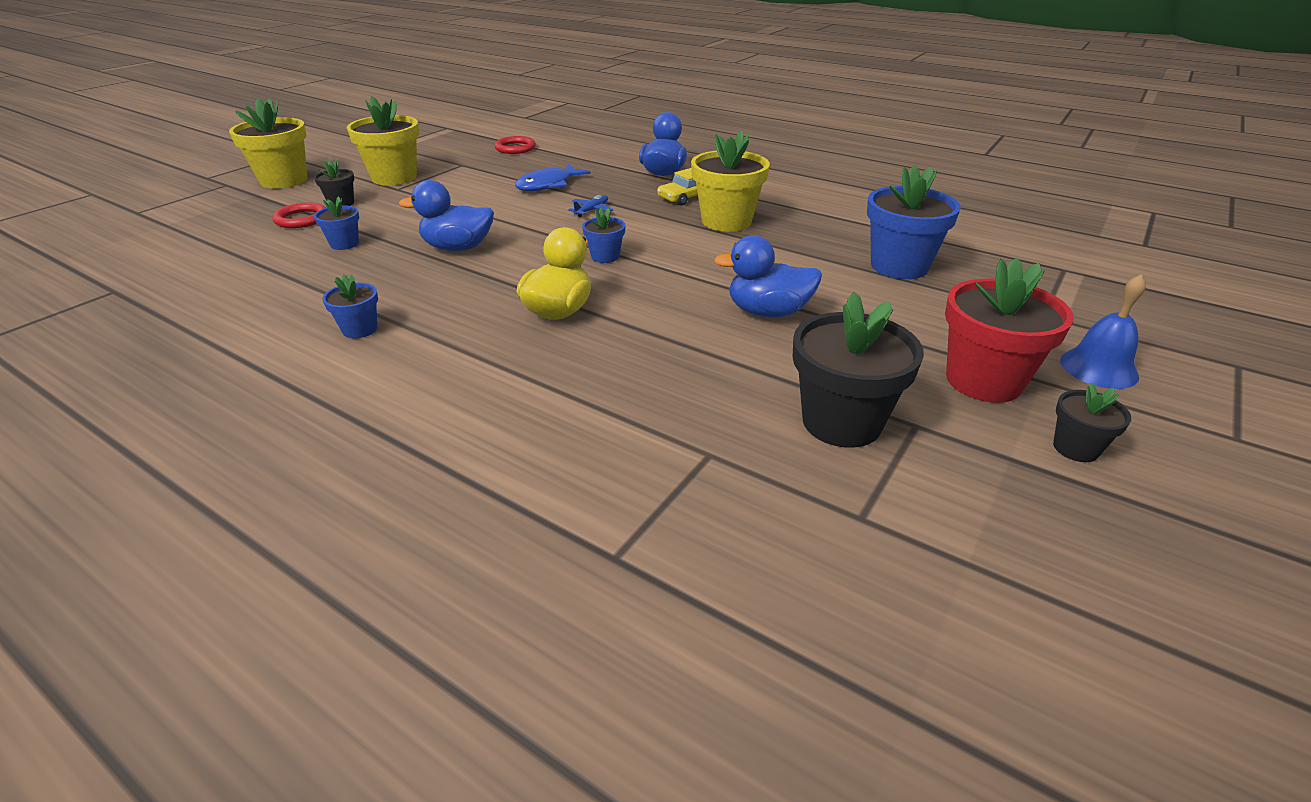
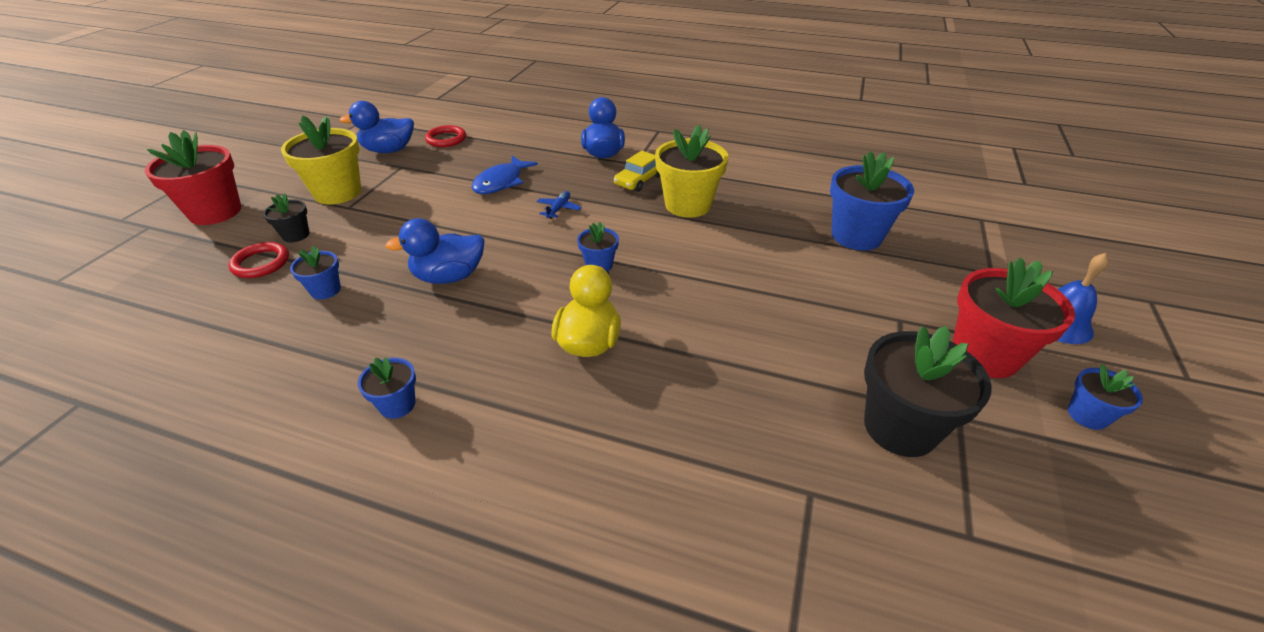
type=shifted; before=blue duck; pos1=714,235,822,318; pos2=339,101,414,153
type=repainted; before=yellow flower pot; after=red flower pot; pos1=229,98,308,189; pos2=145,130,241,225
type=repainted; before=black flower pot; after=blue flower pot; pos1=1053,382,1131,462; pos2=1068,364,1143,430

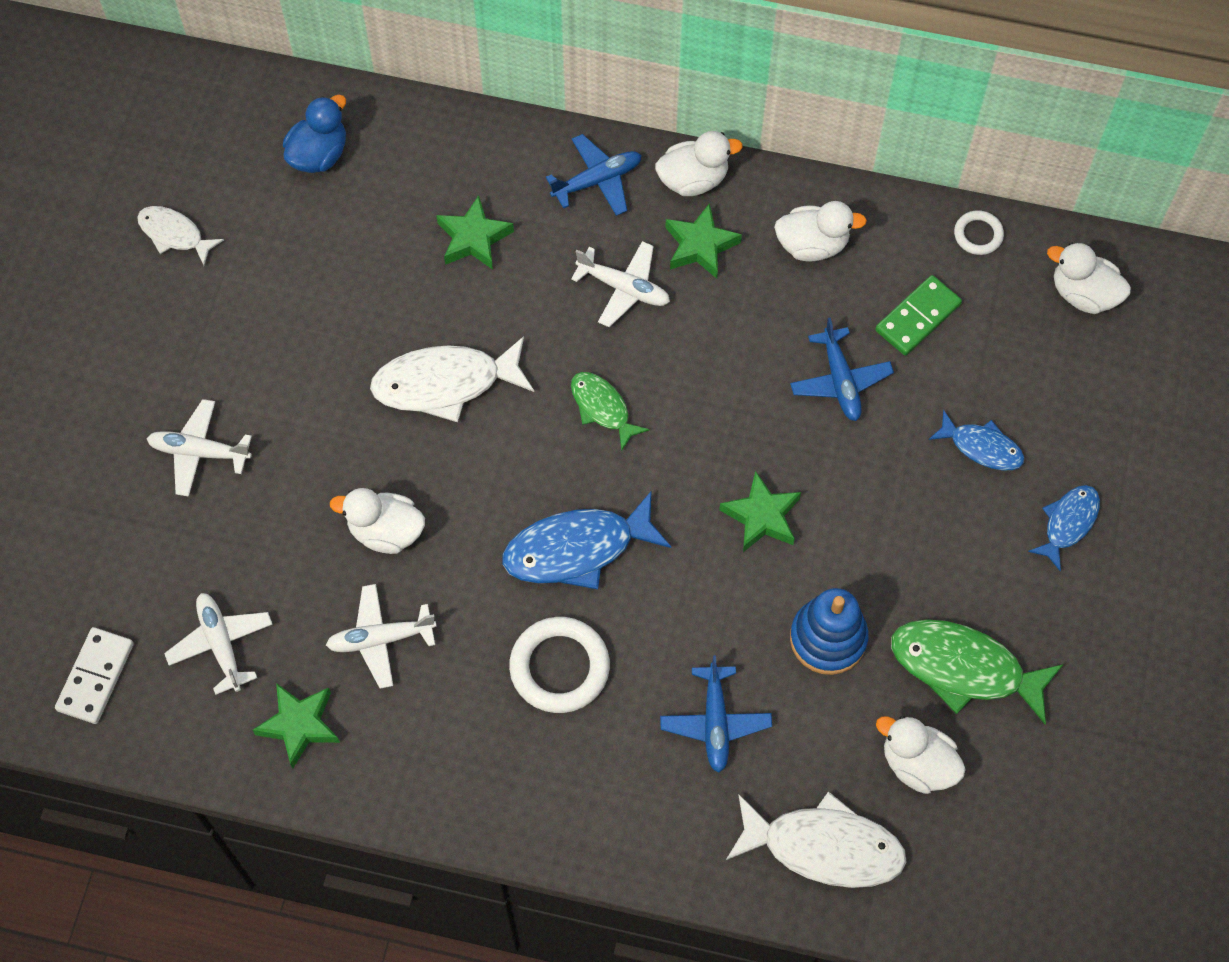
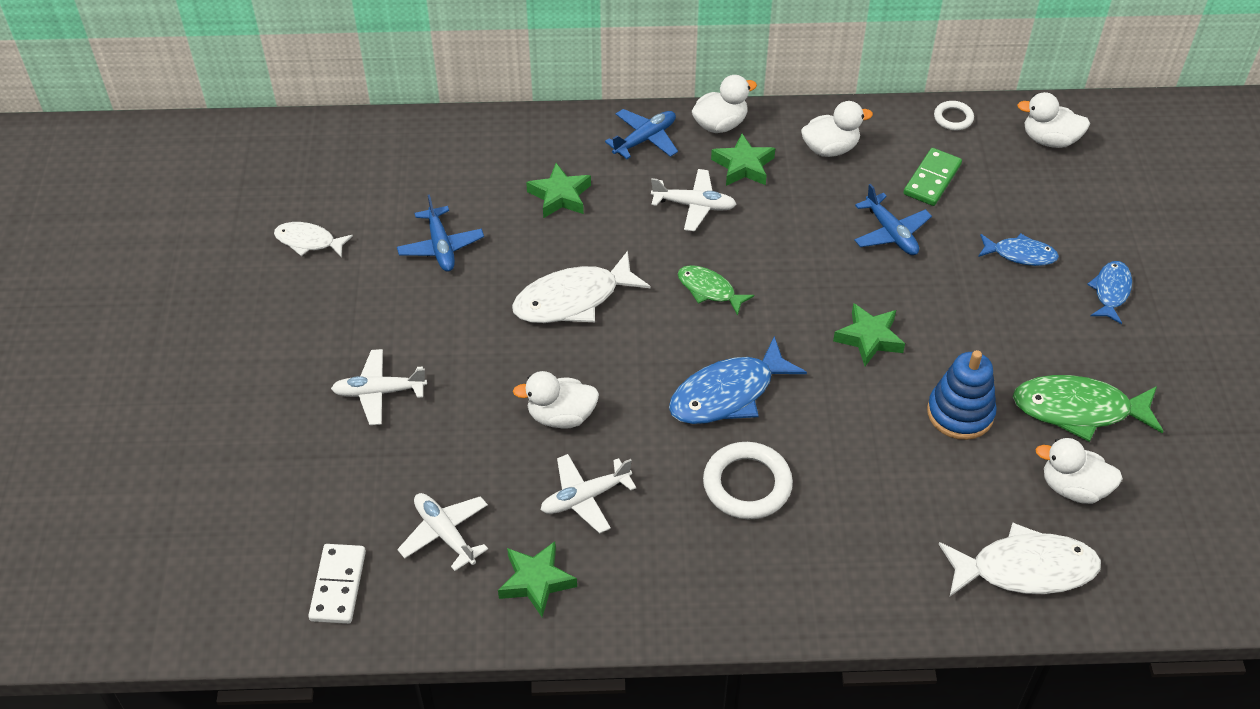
type=gone; before=blue duck; pos1=283,95,346,173
type=shifted; before=blue plane; pos1=660,655,772,773; pos2=397,194,484,272

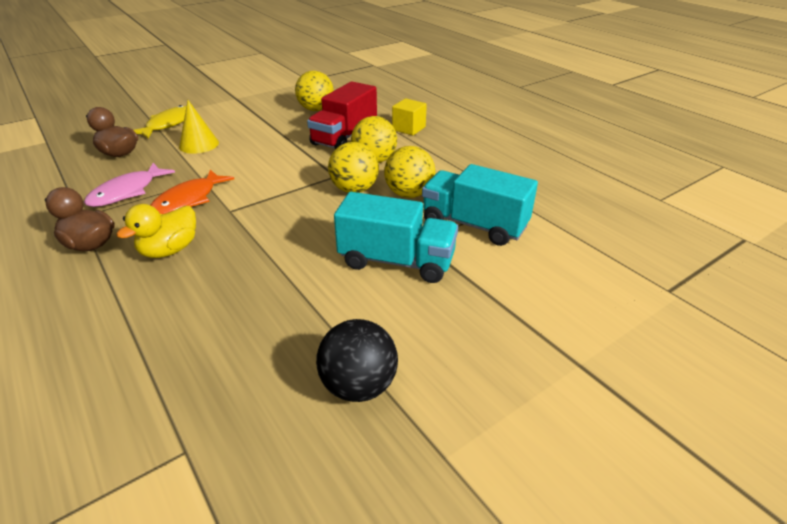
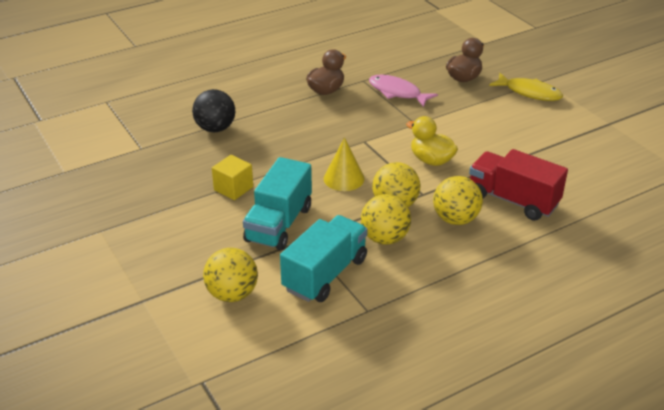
type=gone; before=orange fish; pos1=150,169,234,214
type=shifted; before=yellow duck; pos1=116,204,196,258; pos2=406,116,458,166
type=shifted; before=yellow cone; pos1=179,100,219,154; pos2=324,138,365,191
type=shifted; before=yellow ball; pos1=295,71,334,111; pos2=203,248,258,302
type=shifted; before=black ball; pos1=316,319,398,402; pos2=192,89,235,132
type=shifted; before=yellow cube; pos1=392,98,427,135; pos2=212,155,253,200

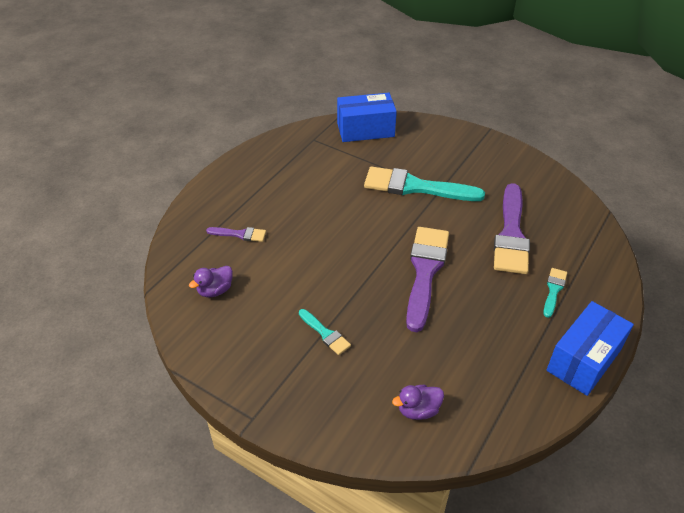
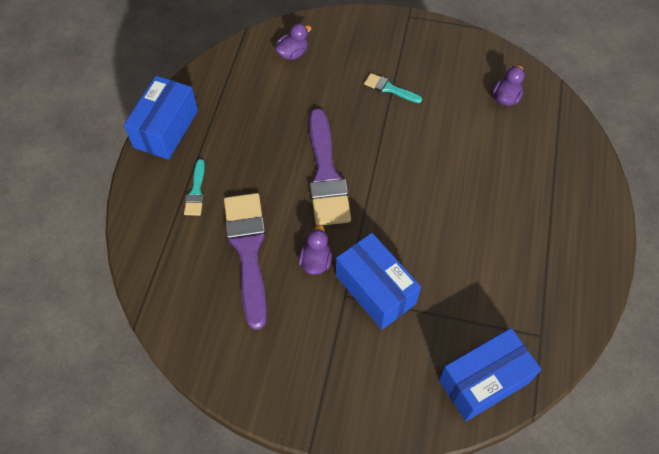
type=gone; before=purple brush; pos1=206,227,266,242
type=new; after=purple duck; pos2=299,225,332,275
type=swapped; before=turquoise brush; after=blue box; pos1=364,166,485,201; pos2=336,233,421,330

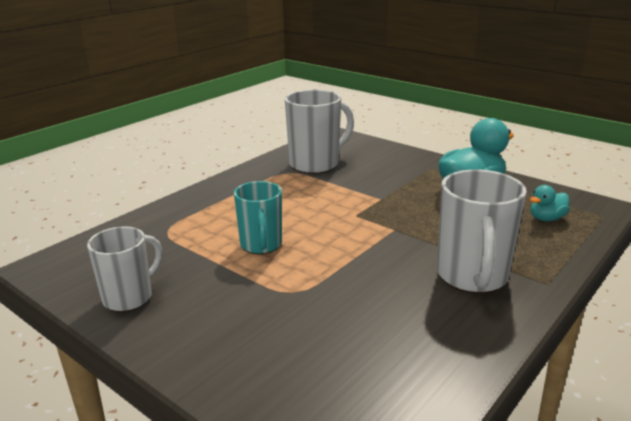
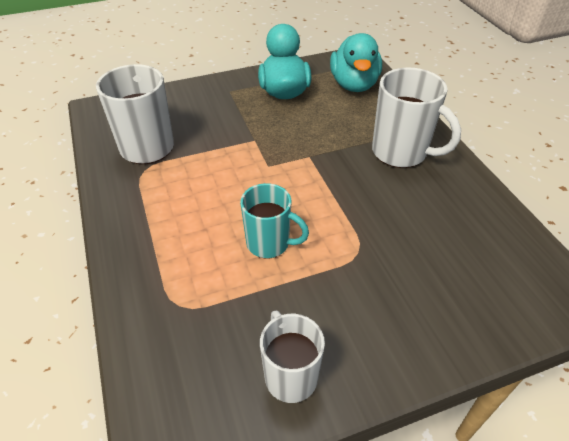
type=scaled; before=turquoise duck; pos1=530,185,570,221; pos2=330,33,382,92; scale=1.99

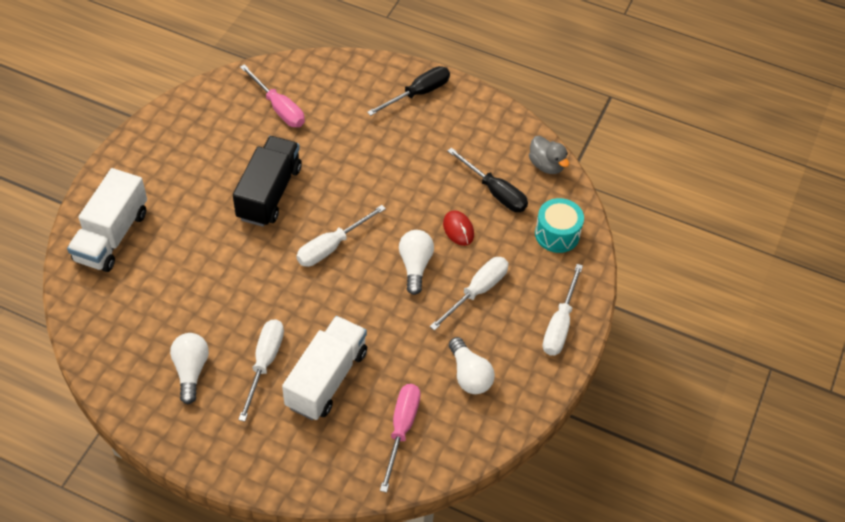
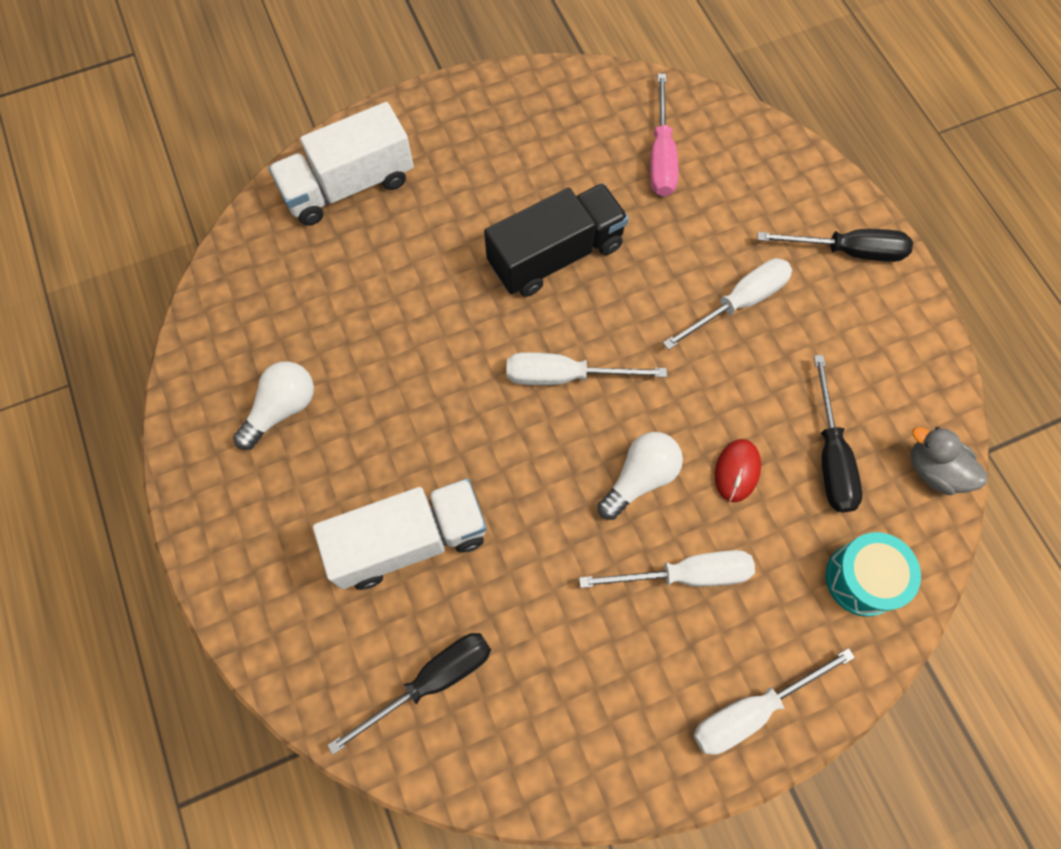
type=gone; before=white light bulb; pos1=449,337,495,394
type=shifted; before=white screwdriver; pos1=238,319,284,422; pos2=663,258,792,350
type=repainted; before=pink screwdriver; after=black screwdriver; pos1=380,384,421,493; pos2=327,633,491,755
type=rotated; before=grey duck; pos1=529,136,569,174; pos2=911,427,987,495; turn=120

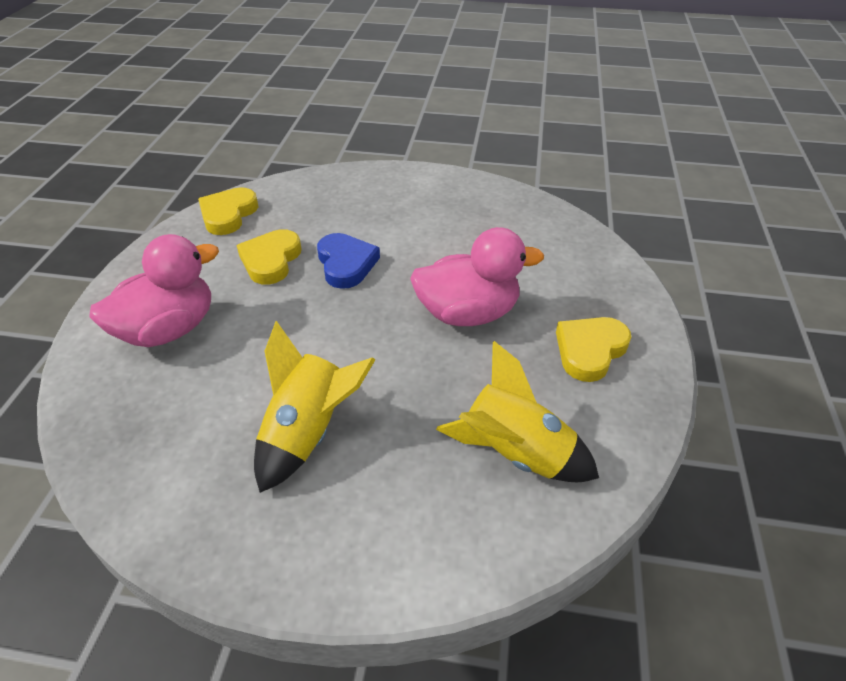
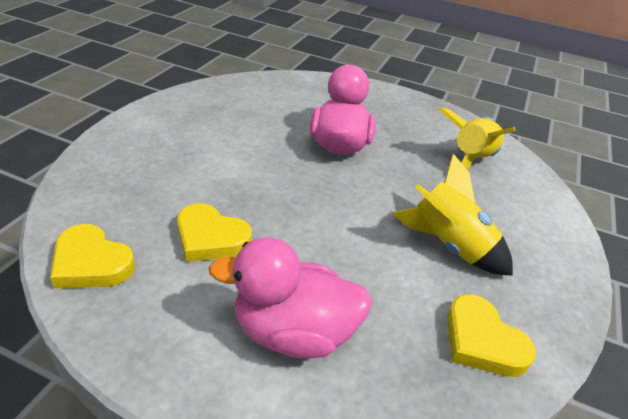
type=gone; before=blue heart; pos1=317,233,380,289
type=shifted; before=yellow heart; pos1=556,317,631,382; pos2=447,294,536,377
type=rotated; before=pink duck; pos1=89,234,219,347; pos2=209,237,373,359; turn=-60

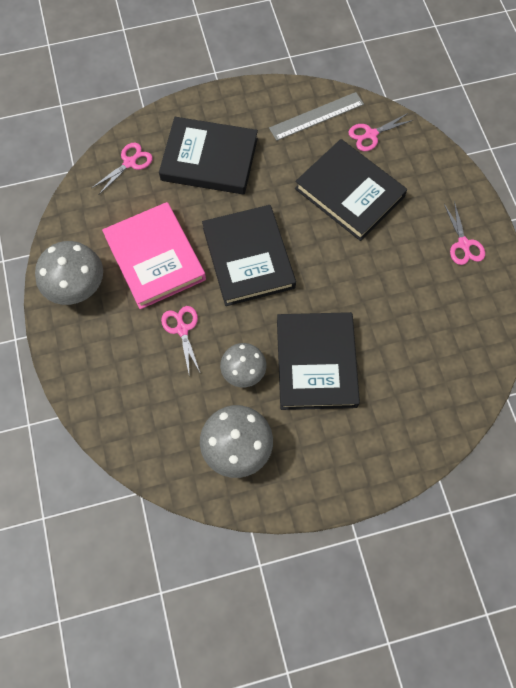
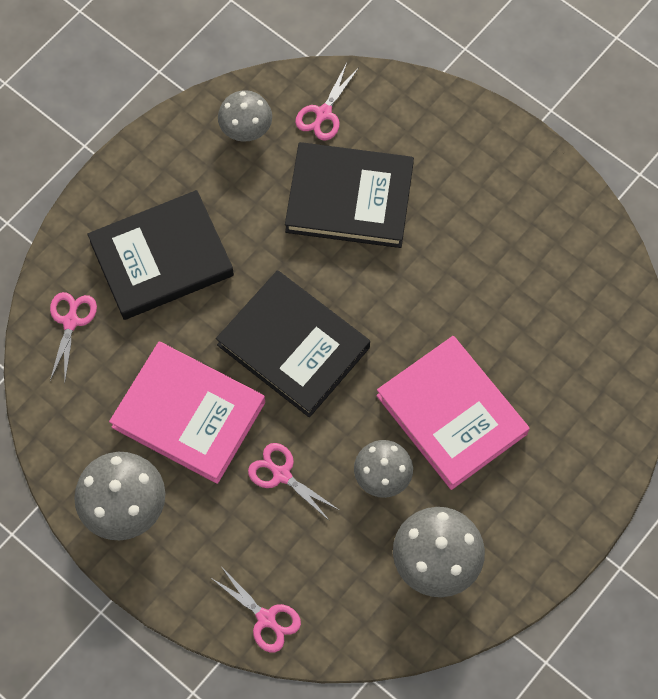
type=shifted; before=pink scissors; pos1=444,201,485,265; pos2=211,568,301,652
type=swapped; before=grey ruler; after=grey mushroom; pos1=269,92,364,141; pos2=218,90,272,142
type=repainted; before=black book; after=pink book; pos1=277,312,360,410; pos2=376,336,530,490

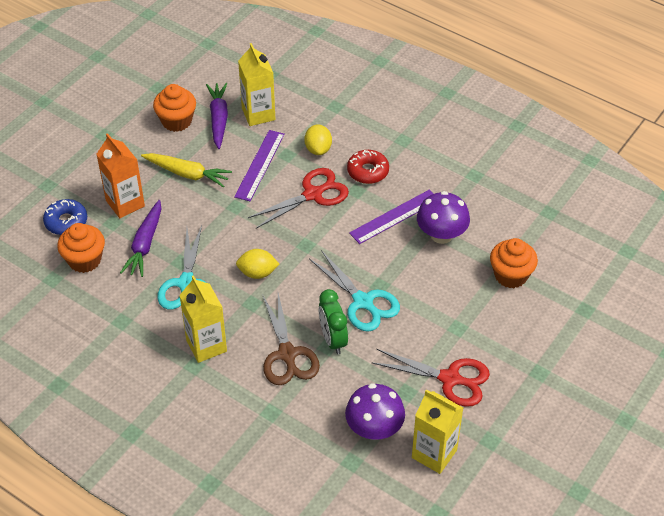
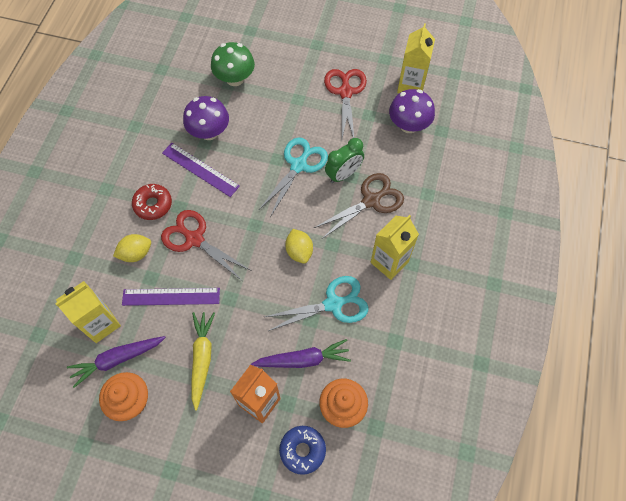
type=swapped; before=orange cupcake; after=green mushroom; pos1=490,238,538,288; pos2=211,42,255,86

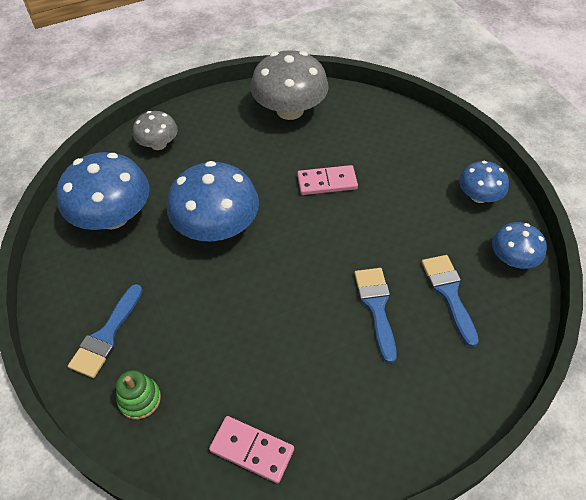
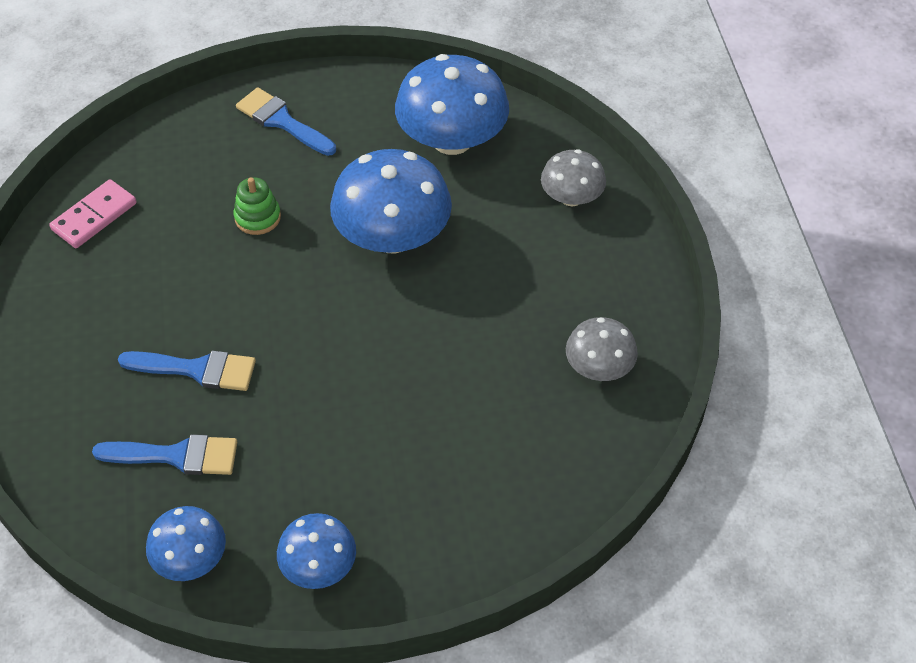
type=gone; before=pink domino; pos1=297,165,358,195
type=shifted; before=green stacking toy; pos1=116,370,161,419; pos2=234,177,281,235
type=scaled; before=grey mushroom; pos1=251,50,329,120; pos2=566,317,638,381; scale=0.56

